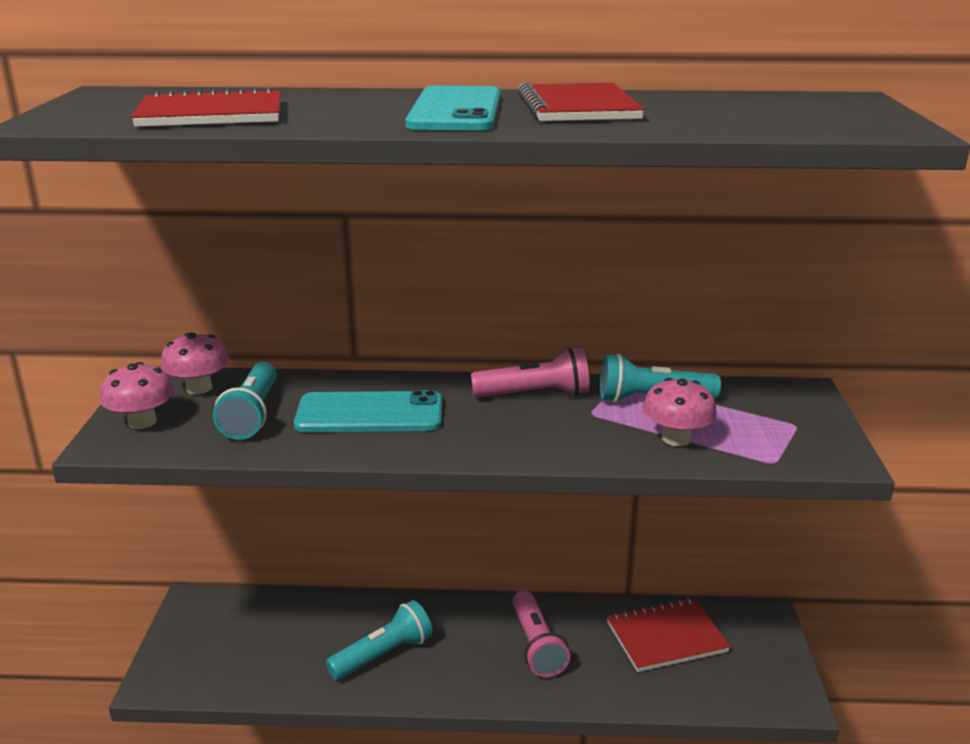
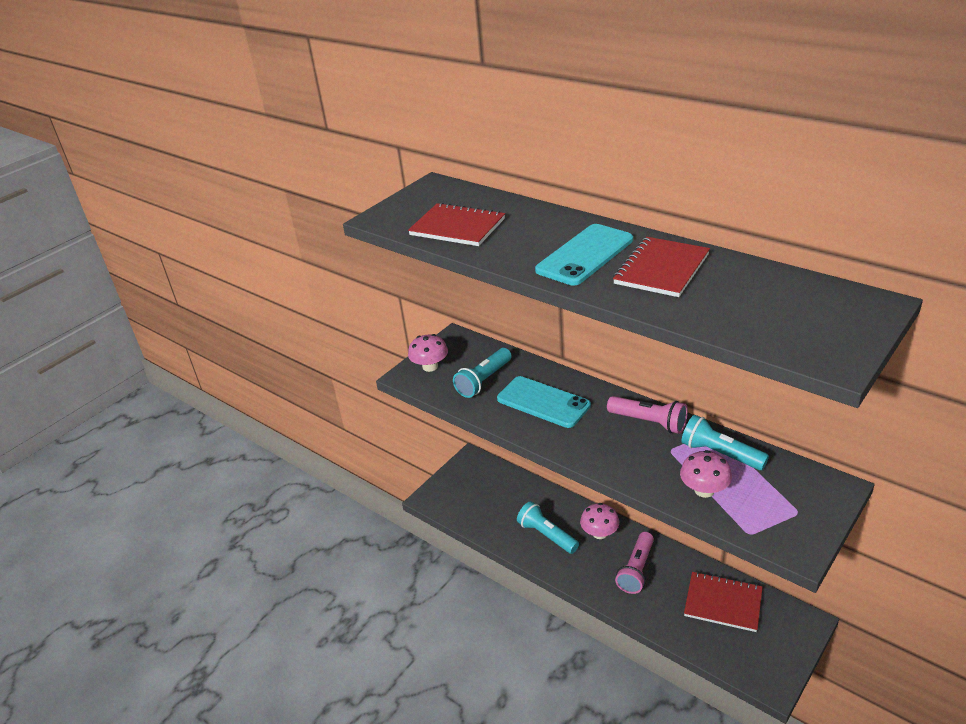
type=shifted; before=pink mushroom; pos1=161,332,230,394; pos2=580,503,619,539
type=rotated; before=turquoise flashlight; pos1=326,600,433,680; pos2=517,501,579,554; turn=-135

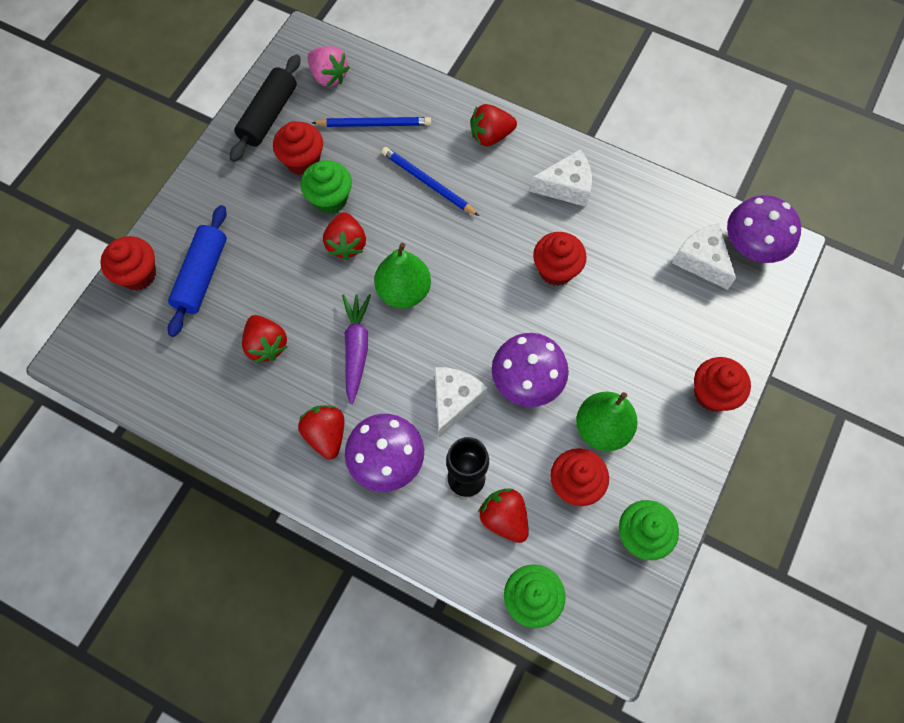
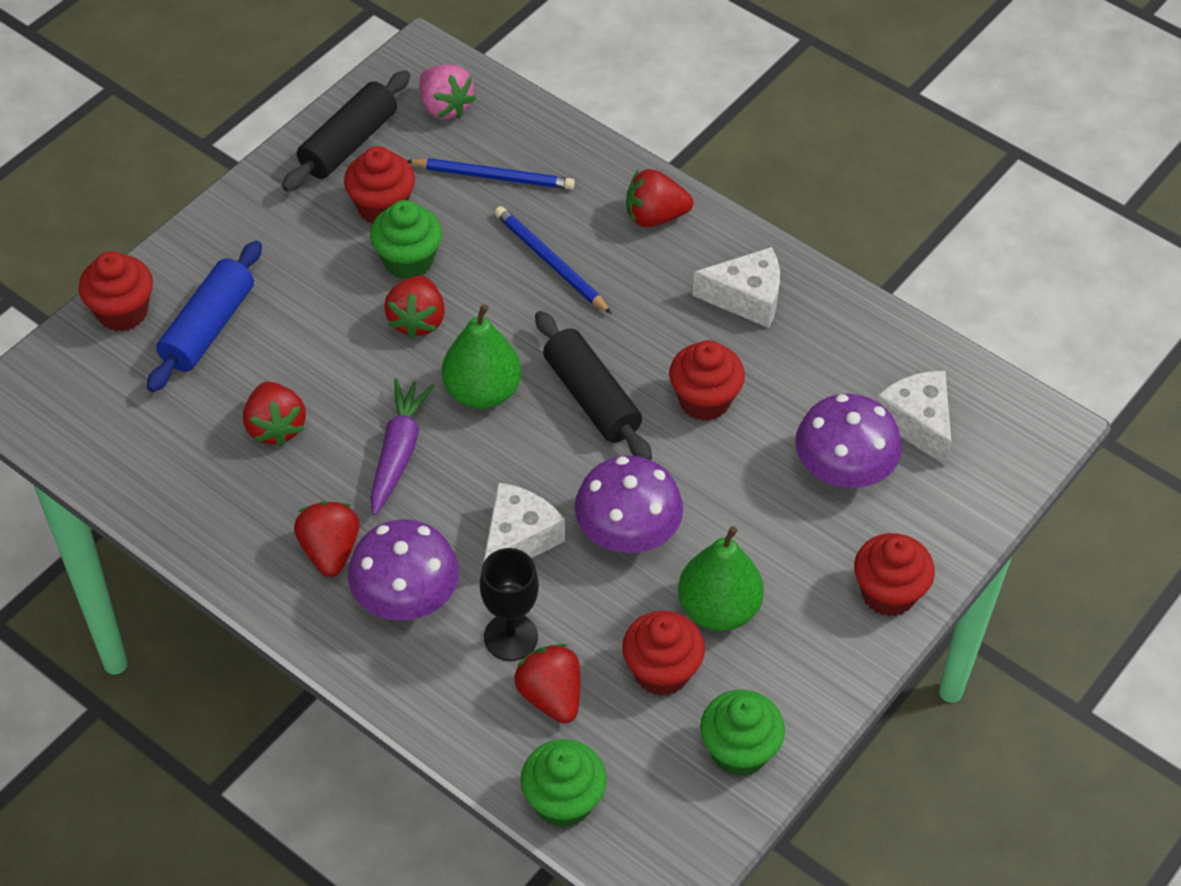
type=new; after=black rolling pin; pos2=535,311,652,460
type=shifted; before=purple mushroom; pos1=727,195,801,263; pos2=795,394,902,488

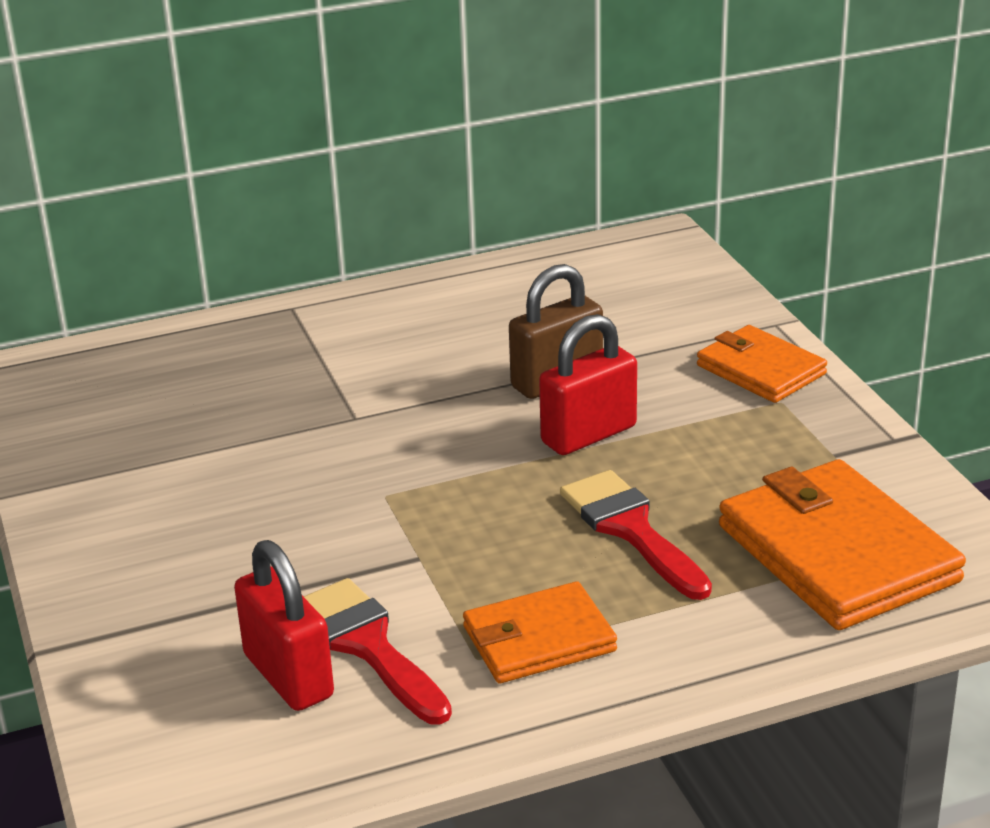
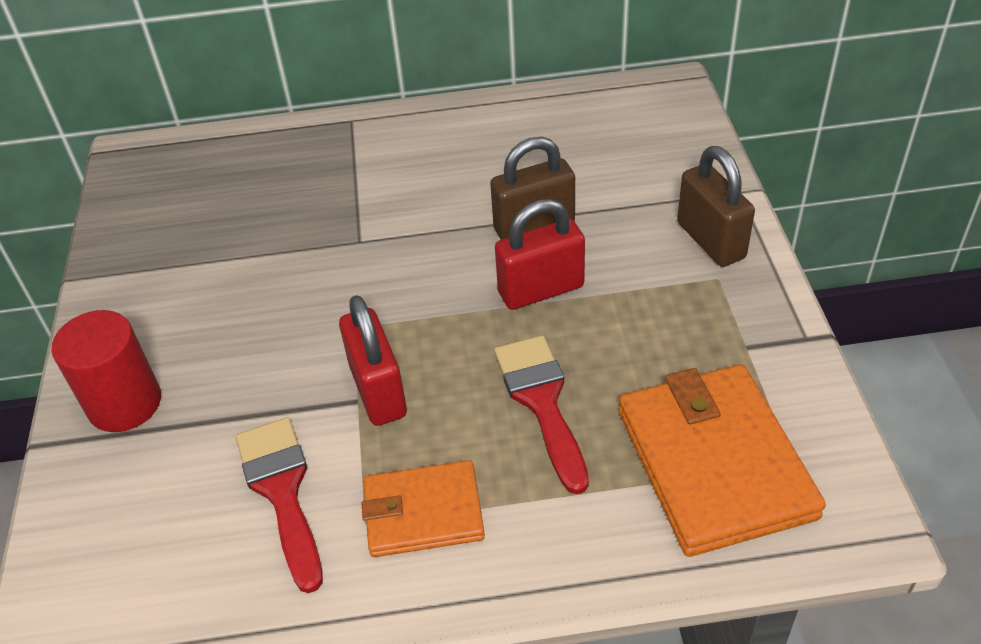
type=new; after=red cylinder; pos2=51,310,161,432
type=shifted; before=red padlock; pos1=234,540,334,711; pos2=339,295,407,426
type=swapped; before=orange wallet; after=brown padlock; pos1=697,325,827,403; pos2=677,146,755,267

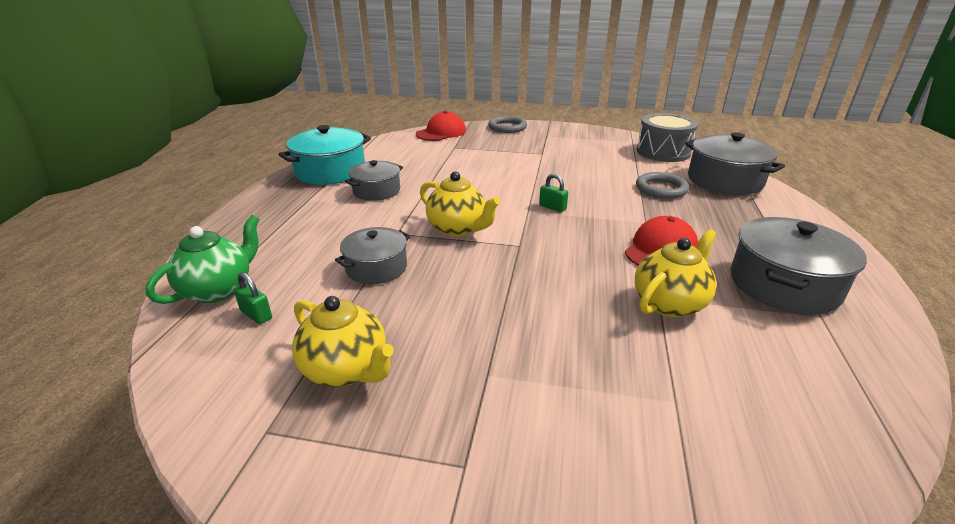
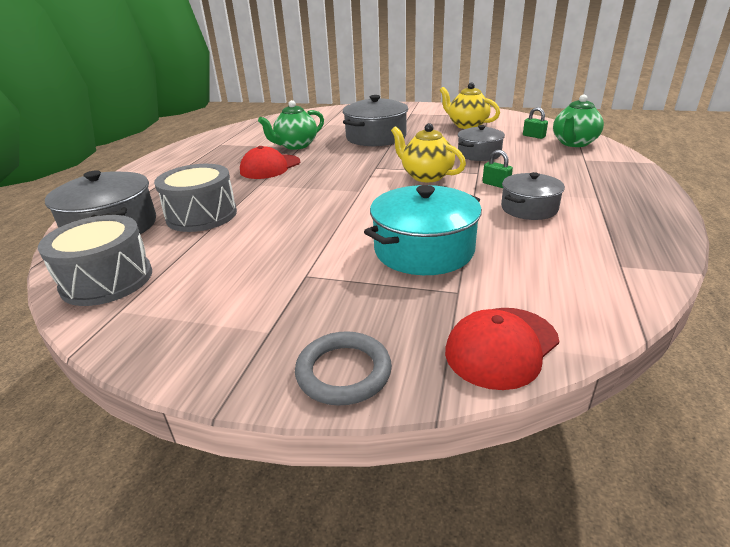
type=shifted; before=turquoise pot; pos1=278,125,371,185; pos2=364,185,482,275
type=shifted; before=green padlock; pos1=539,174,568,212; pos2=483,150,513,188
type=shifted; before=grey pot; pos1=730,217,867,315; pos2=343,95,408,146
type=swapped; before=grey ring; after=grey drum; pos1=636,172,689,199; pos2=154,164,237,232
type=repainted; before=yellow teapot; after=green teapot; pos1=635,229,717,317; pos2=258,100,324,150

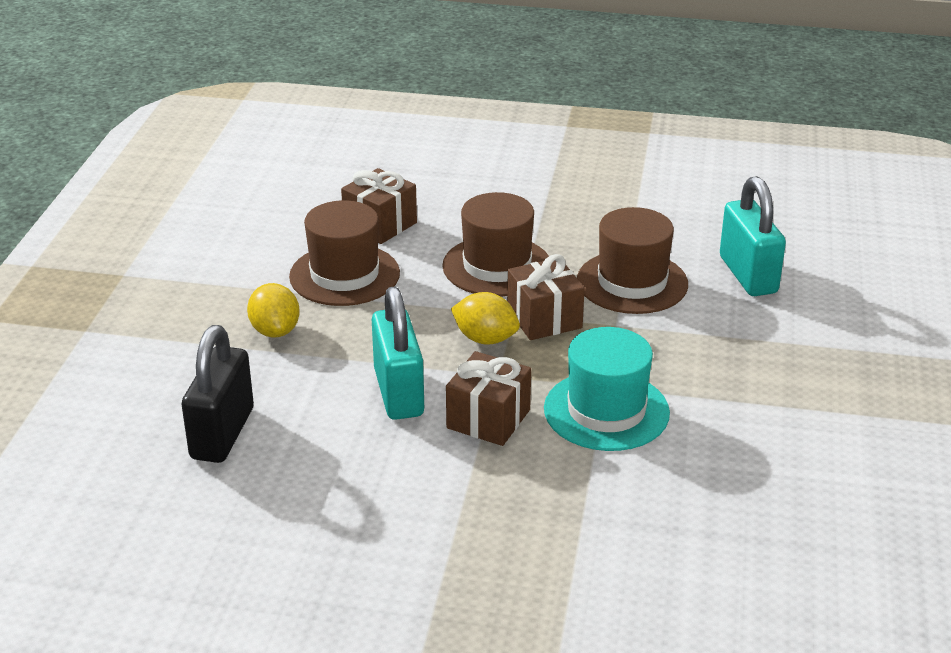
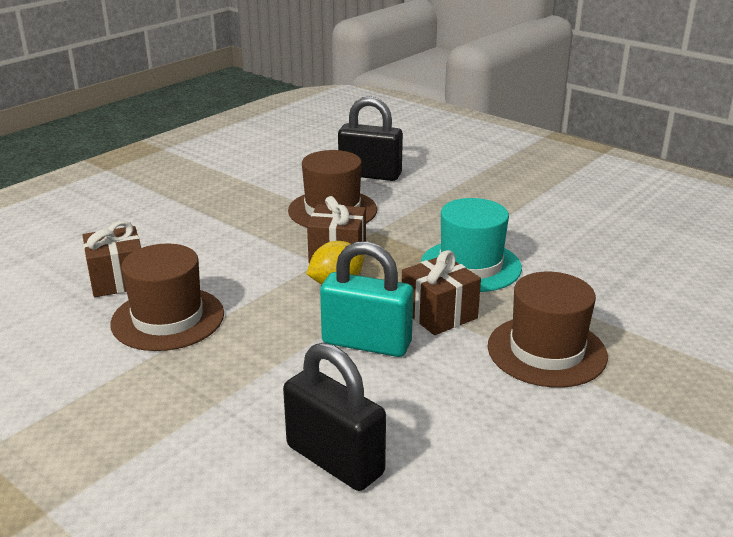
type=gone; before=yellow lemon; pos1=247,283,300,338
type=shifted; before=brown hat; pos1=442,192,549,297; pos2=488,272,608,388
type=repainted; before=turquoise padlock; after=black padlock; pos1=720,176,786,296; pos2=338,96,403,181

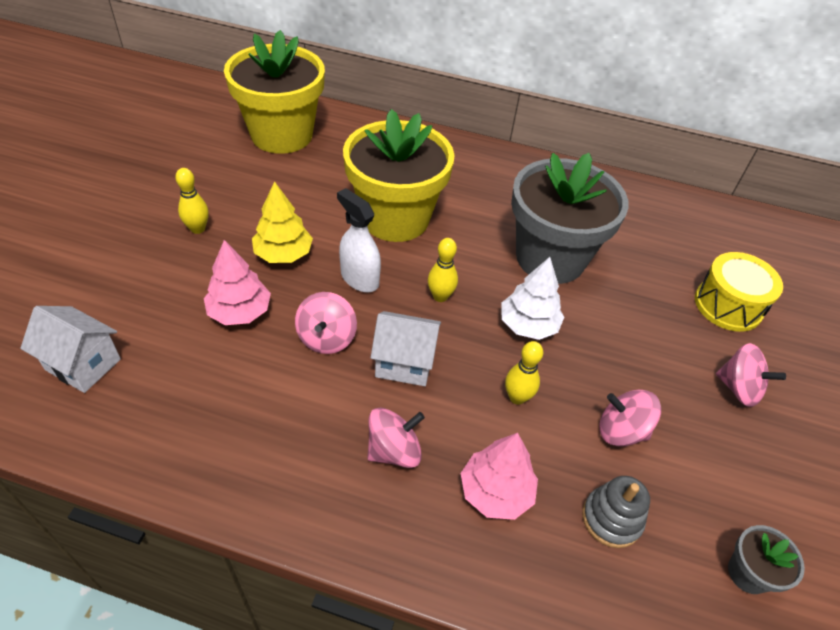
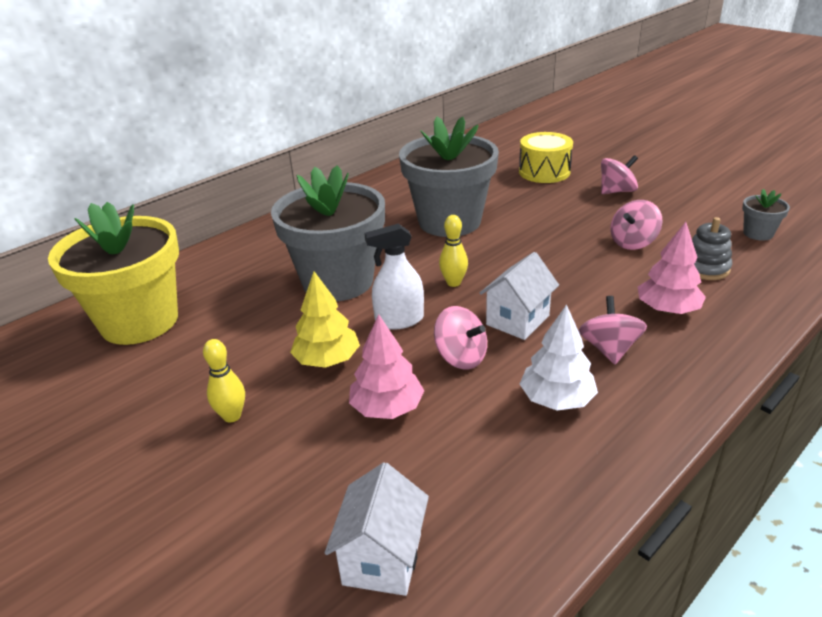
type=gone; before=yellow bowling pin; pos1=505,341,543,405
type=shifted; before=white tree; pos1=501,257,564,340; pos2=520,304,598,410
type=repainted; before=yellow flower pot; after=grey flower pot; pos1=343,109,455,242; pos2=271,165,385,301
type=rotated; before=white house; pos1=20,306,121,393; pos2=325,462,429,596; turn=-45

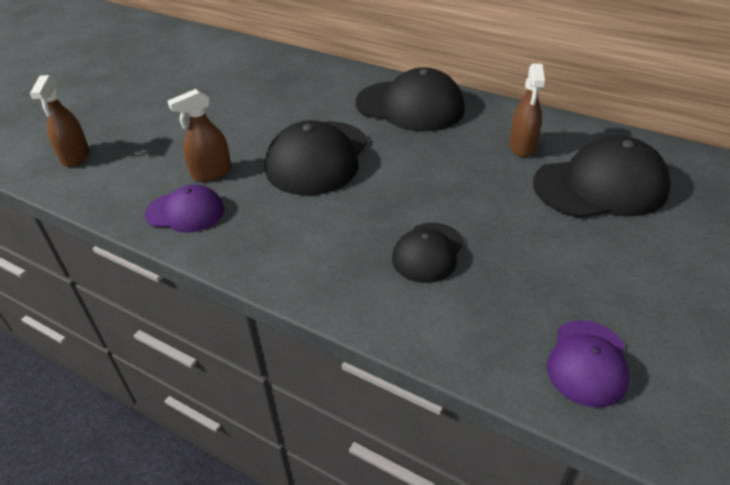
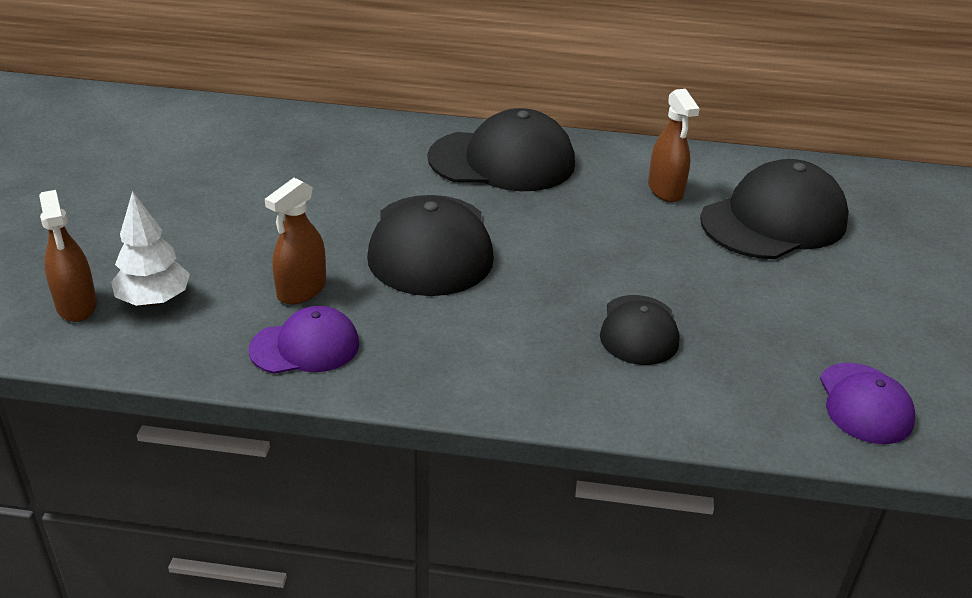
type=new; after=white tree; pos2=111,191,190,306

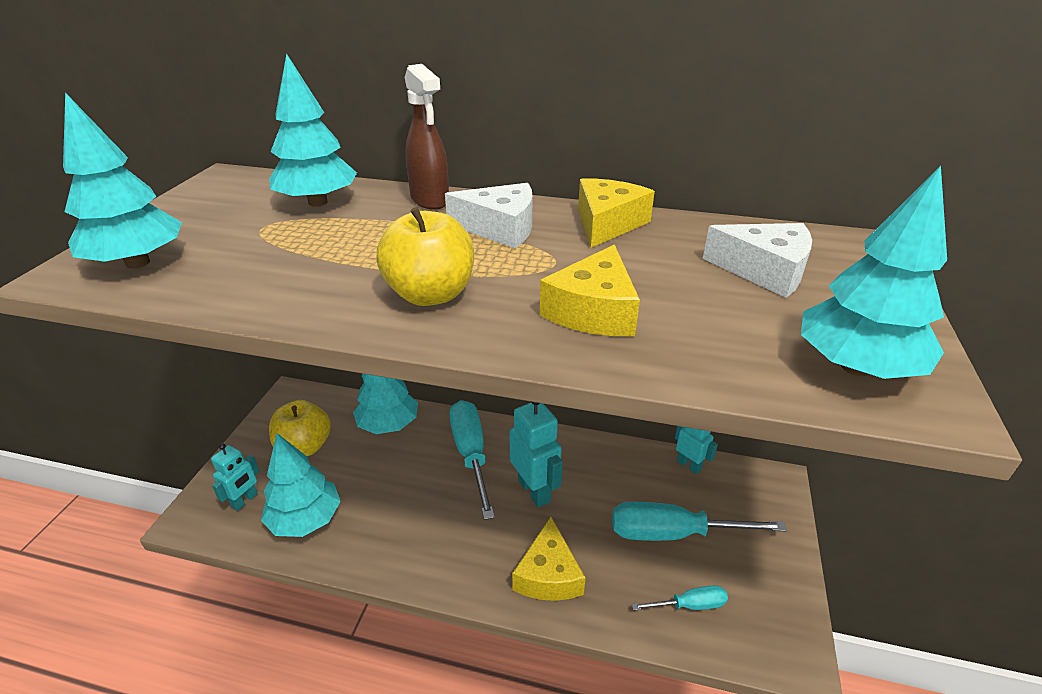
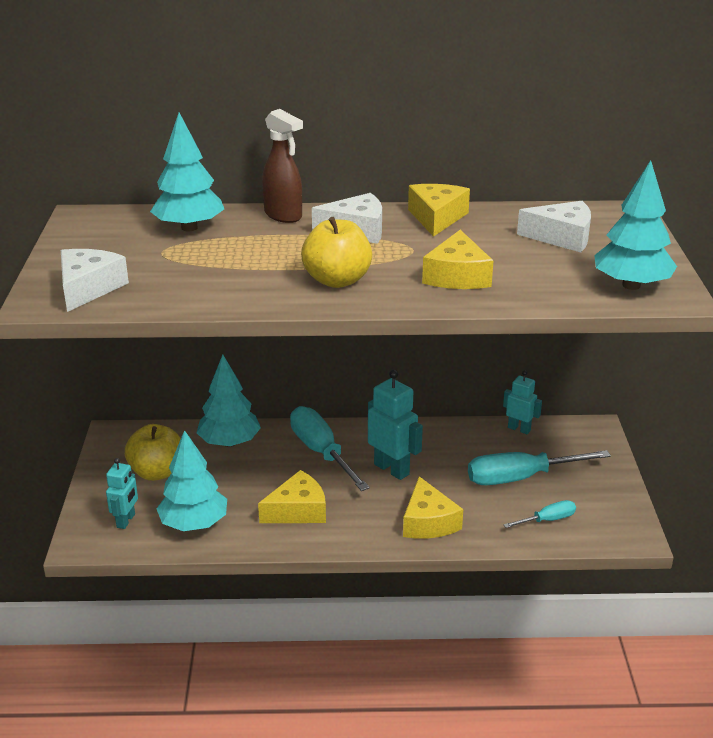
type=new; after=yellow cheese; pos2=258,470,326,523
type=swapped; before=turquoise tree; after=white cheese; pos1=63,92,182,269; pos2=61,249,129,312

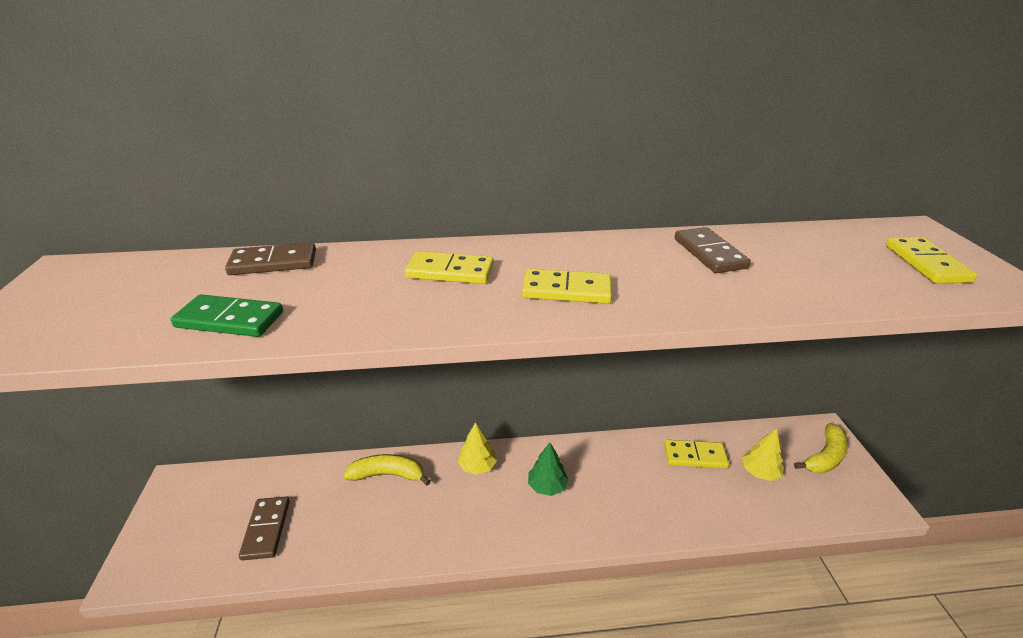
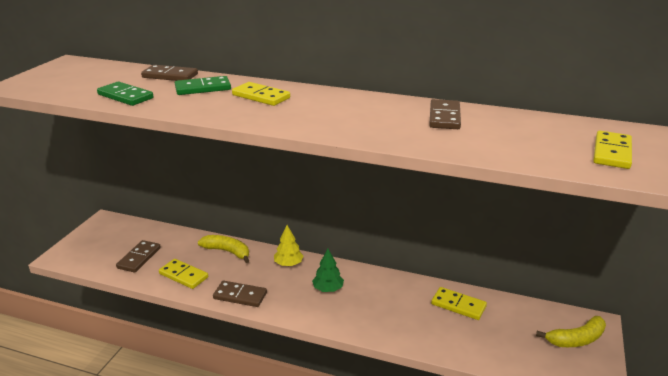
type=gone; before=yellow tree; pos1=742,428,784,481
type=new; after=green domino; pos2=175,76,231,95
type=new; after=brown domino; pos2=213,281,267,307
type=shifted; before=yellow domino; pos1=522,268,612,304; pos2=159,259,208,289

